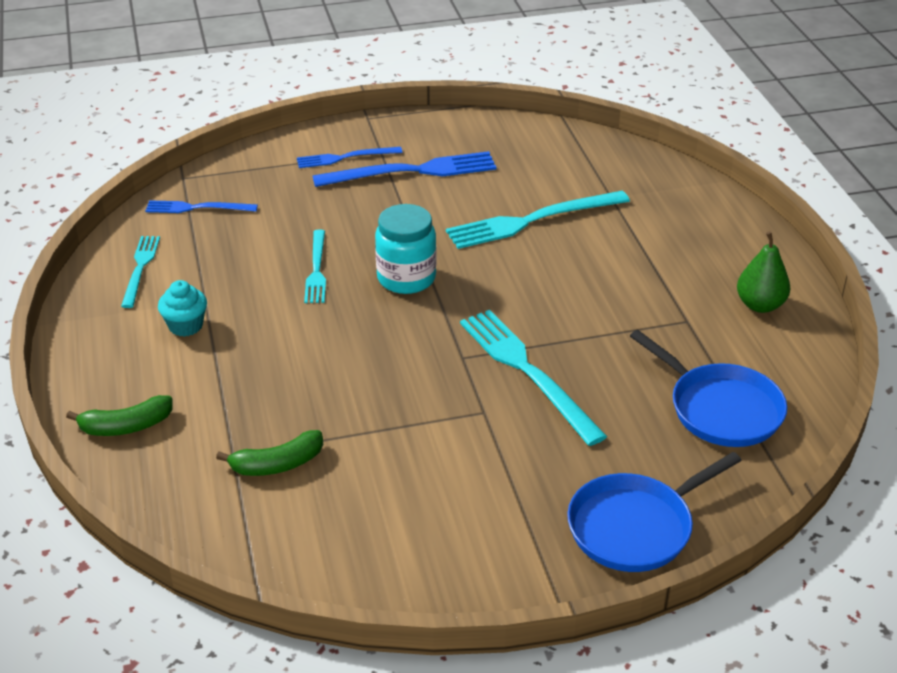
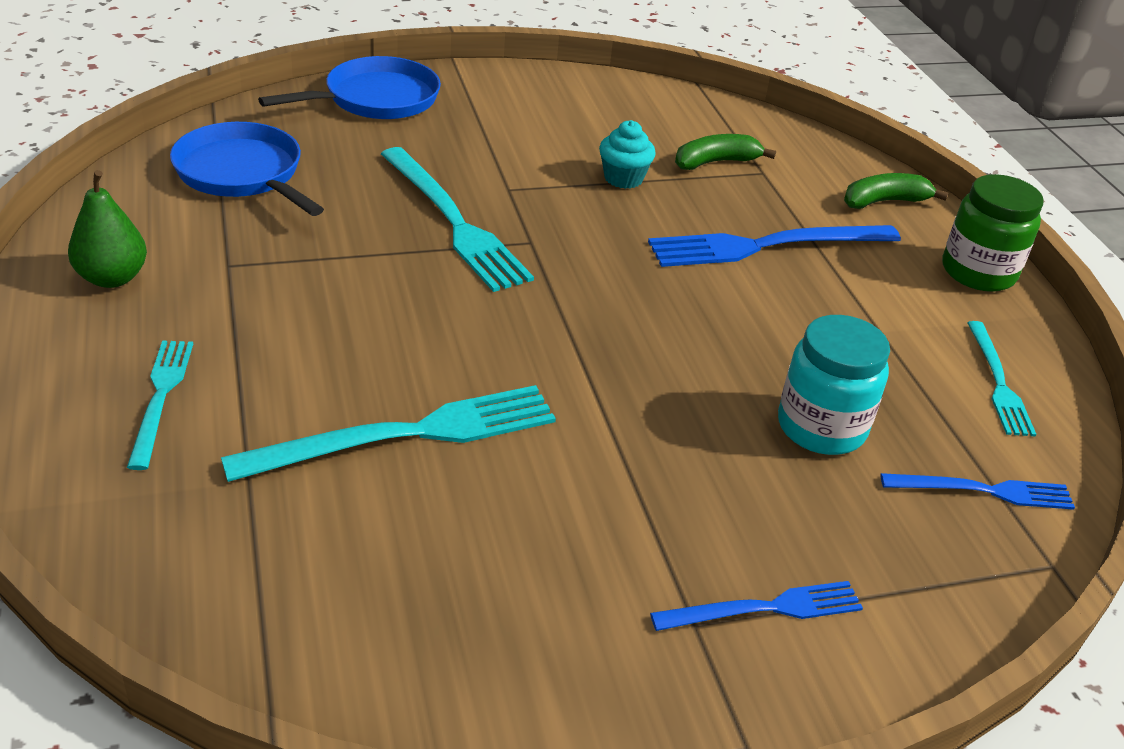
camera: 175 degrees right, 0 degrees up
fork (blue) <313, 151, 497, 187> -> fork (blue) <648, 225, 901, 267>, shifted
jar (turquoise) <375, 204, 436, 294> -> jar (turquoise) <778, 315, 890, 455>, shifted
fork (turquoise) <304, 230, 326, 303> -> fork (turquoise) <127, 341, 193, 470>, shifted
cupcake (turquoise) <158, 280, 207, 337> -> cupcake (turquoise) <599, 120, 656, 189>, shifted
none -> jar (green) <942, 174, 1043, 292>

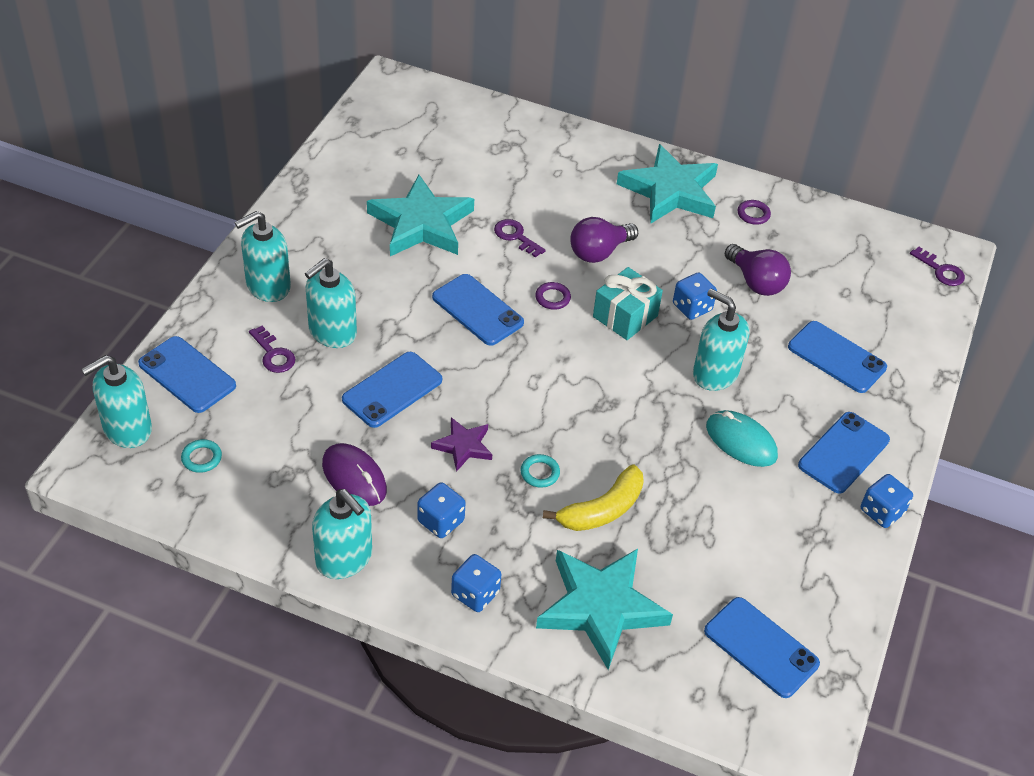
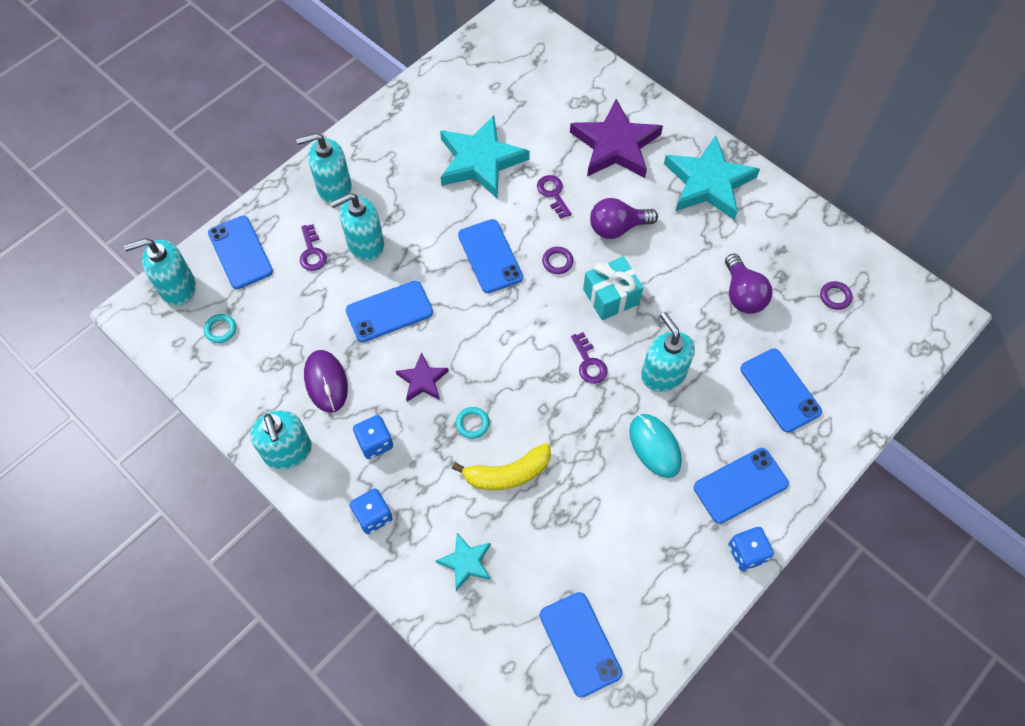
camera: 25 degrees right, 15 degrees up
ring (purple) <738, 200, 771, 225> -> ring (purple) <820, 281, 852, 310>, shifted
key (purple) <910, 247, 965, 286> -> key (purple) <571, 332, 608, 384>, shifted
dice (blue) <673, 272, 717, 320> -> none
star (turquoise) <536, 549, 673, 670> -> star (turquoise) <435, 533, 491, 591>, x0.51
none -> star (purple) <570, 99, 663, 178>

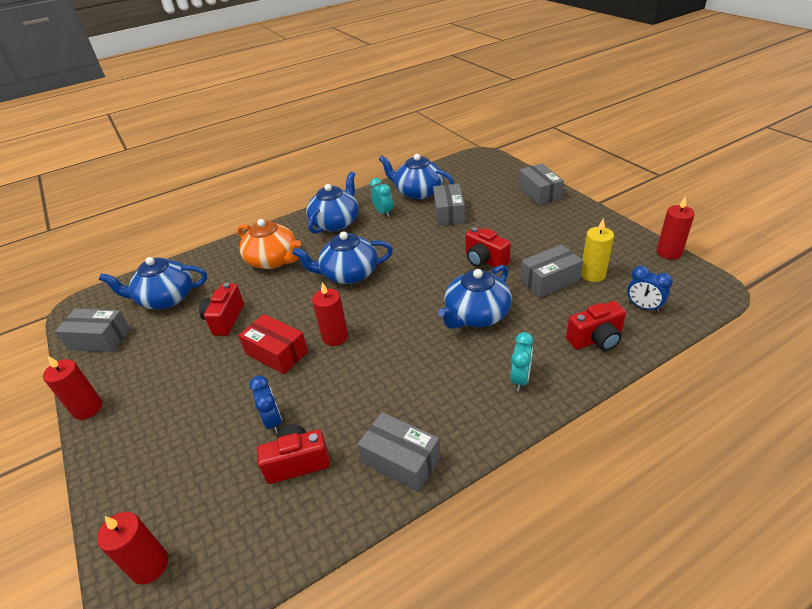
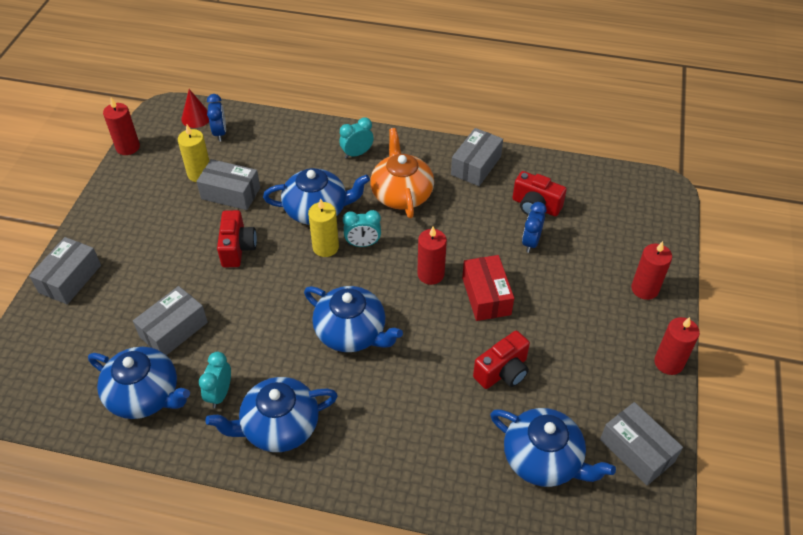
camera: 140 degrees left, 10 degrees up
teapot (blue) <379, 154, 454, 200> -> teapot (blue) <88, 347, 190, 419>, 45 degrees counterclockwise
teapot (orange) <237, 219, 301, 269> -> teapot (orange) <370, 128, 434, 218>, shifted
camera (red) <566, 301, 626, 351> -> none
box (grey) <357, 412, 440, 492> -> box (grey) <451, 128, 503, 186>, 45 degrees clockwise
candle (red) <97, 512, 168, 585> -> candle (red) <631, 241, 672, 300>, shifted
none -> cone (red) <181, 89, 209, 128>
none -> candle (yellow) <308, 198, 339, 257>
none -> clock (turquoise) <343, 210, 381, 247>

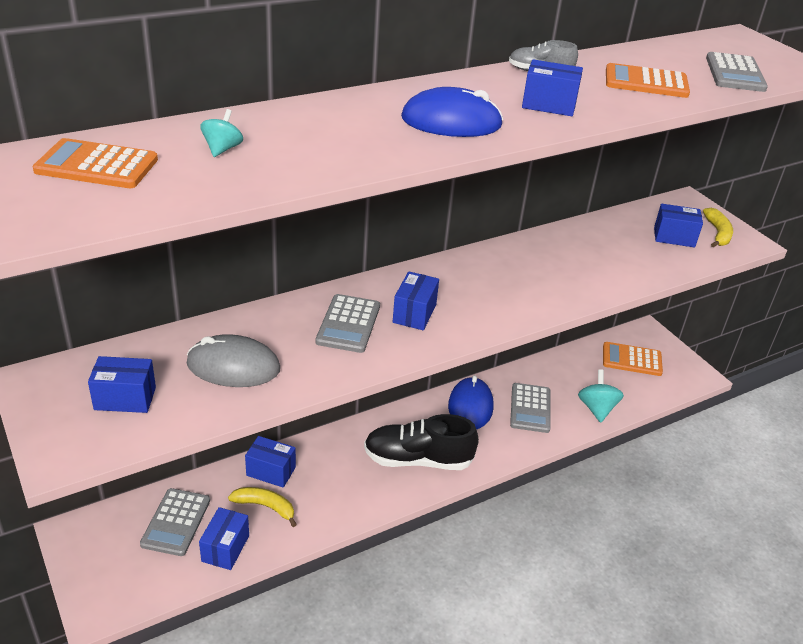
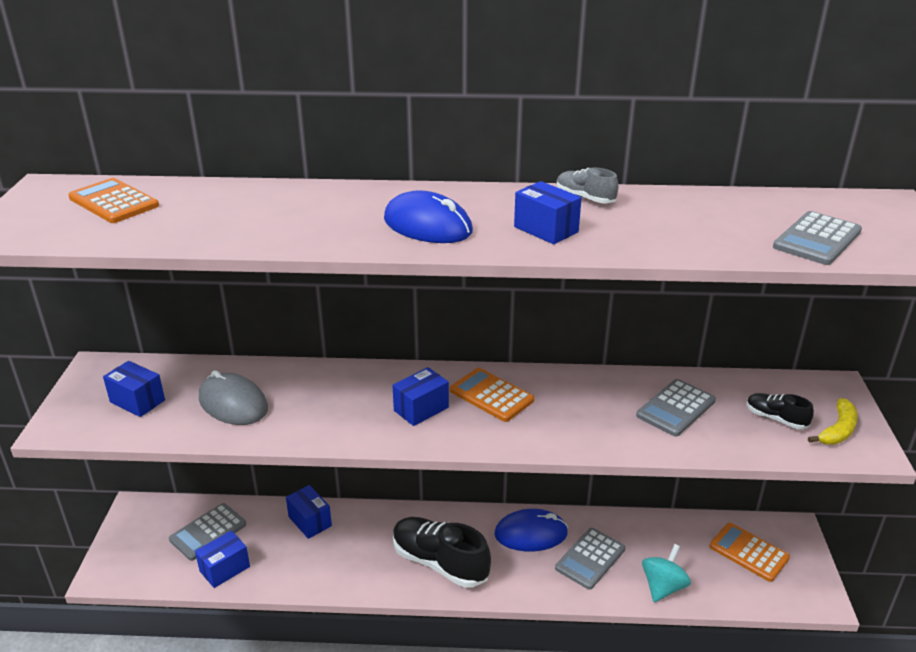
camera: 35 degrees right, 5 degrees down
calculator (orange) <606, 63, 690, 98> -> calculator (orange) <450, 368, 534, 422>, shifted
spinning top (turquoise) <200, 109, 243, 157> -> none
box (blue) <654, 204, 703, 248> -> shoe (black) <747, 393, 814, 429>
calculator (grey) <315, 294, 380, 353> -> calculator (grey) <636, 379, 716, 437>, shifted
mouse (blue) <448, 375, 494, 429> -> mouse (blue) <494, 509, 568, 551>, 45 degrees clockwise
banana (yellow) <228, 487, 297, 527> -> none

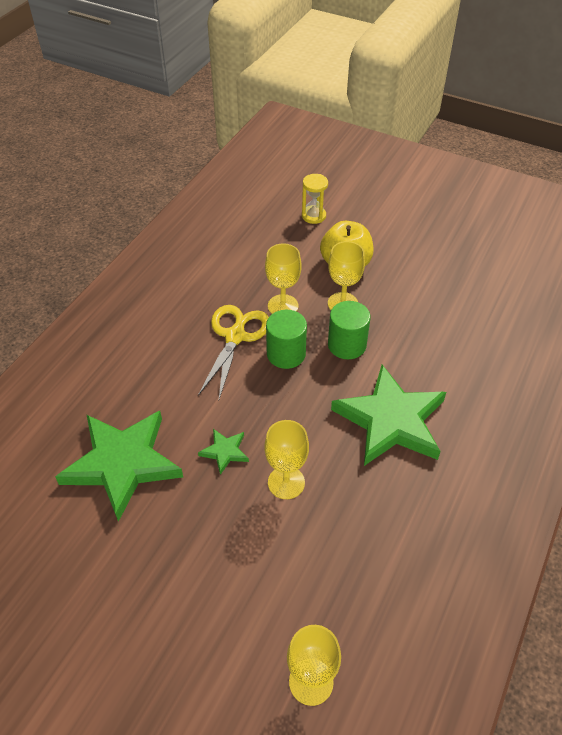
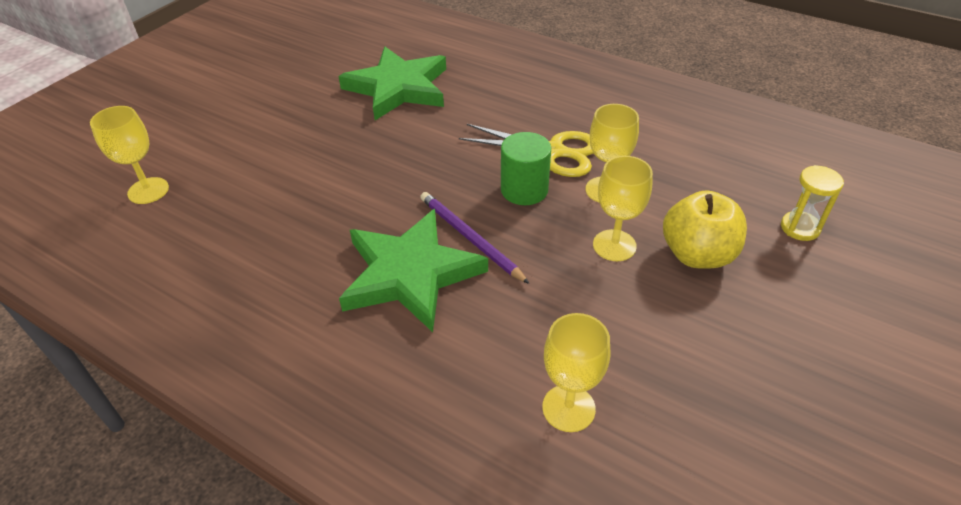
camera: 95 degrees right, 5 degrees down
cylinder (green) <328, 301, 371, 359> -> none
goblet (yellow) <264, 420, 309, 499> -> goblet (yellow) <542, 313, 610, 432>, shifted
star (green) <198, 429, 249, 475> -> none
none -> pencil (purple) <420, 192, 530, 284>

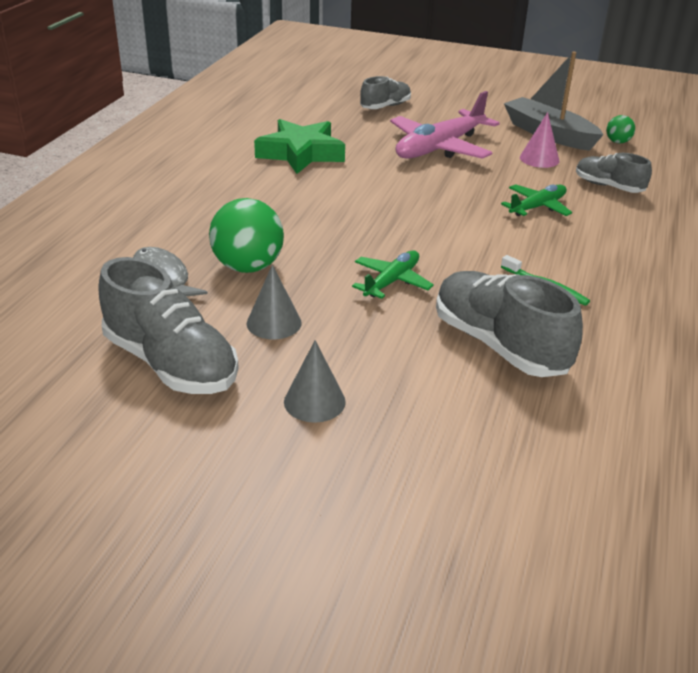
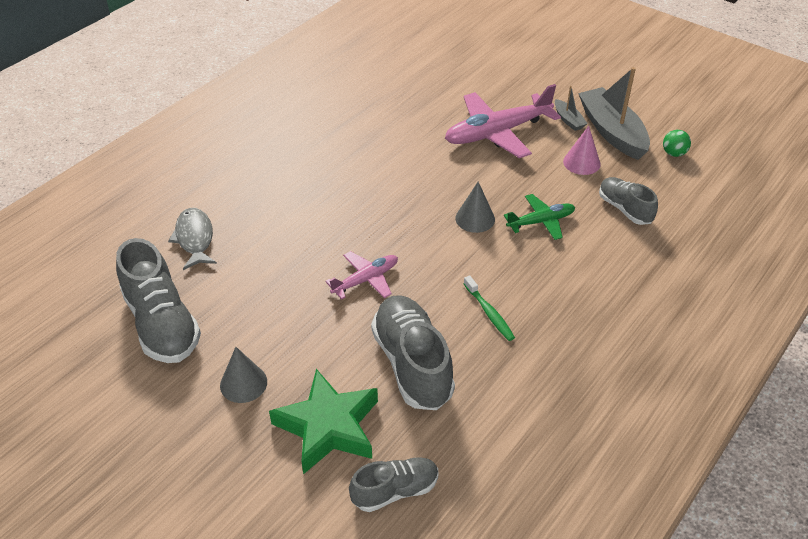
camera: 20 degrees right, 10 degrees up
shoe (grey) <360, 76, 411, 109> -> shoe (grey) <349, 457, 438, 512>, shifted
star (green) <254, 119, 345, 174> -> star (green) <269, 369, 378, 474>, shifted
ball (green) <209, 198, 284, 273> -> none
plane (green) <352, 250, 434, 299> -> plane (pink) <325, 251, 398, 299>
cone (grey) <247, 265, 302, 339> -> cone (grey) <455, 182, 495, 233>, shifted
none -> boat (grey) <555, 86, 588, 131>

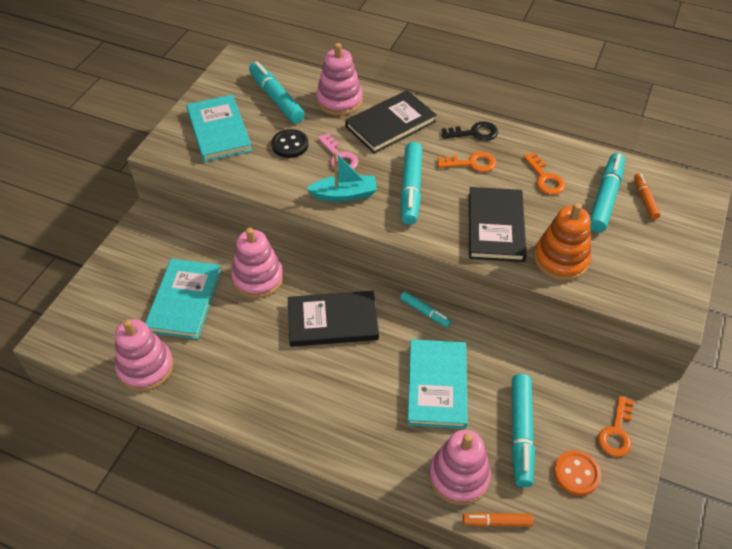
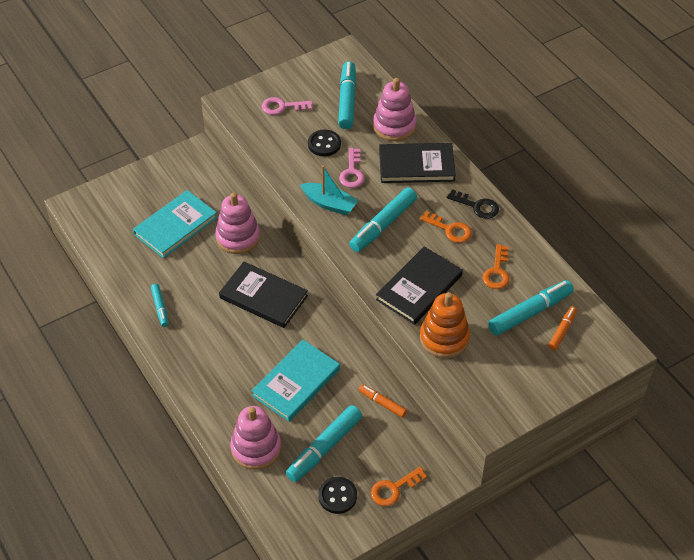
camera: 35 degrees right, 0 degrees up
book (turquoise) <186, 95, 252, 162> -> key (pink) <262, 97, 313, 115>
marker (turquoise) <400, 291, 452, 328> -> marker (turquoise) <151, 284, 169, 327>, shifted
stacking toy (pink) <115, 319, 174, 391> -> none
button (orange) <554, 450, 601, 496> -> button (black) <318, 477, 357, 514>
marker (orange) <463, 513, 534, 527> -> marker (orange) <359, 384, 407, 418>, shifted

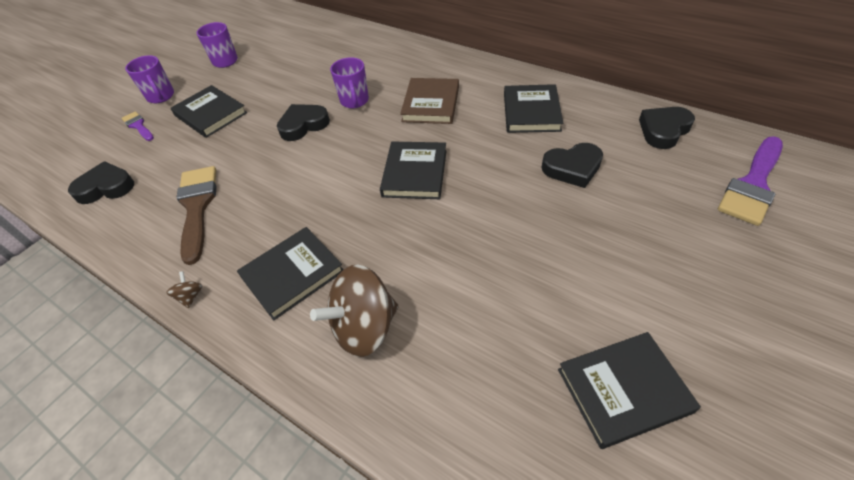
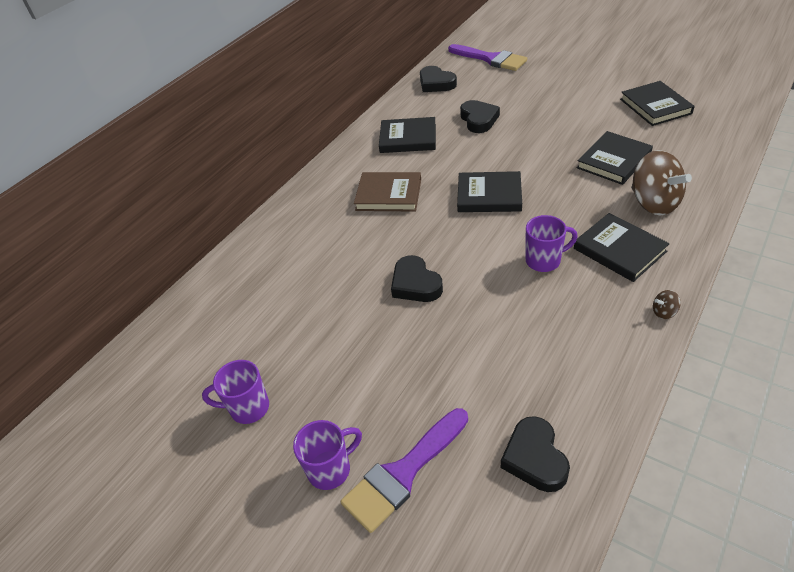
camera: 90 degrees left, 5 degrees down
mug (purple) <330, 57, 369, 108> -> mug (purple) <526, 215, 578, 272>, shifted
book (black) <171, 85, 247, 138> -> book (black) <577, 131, 653, 185>, shifted
brush (purple) <121, 111, 154, 141> -> brush (purple) <341, 408, 468, 533>, x1.88
brush (brown) <176, 166, 217, 265> -> none

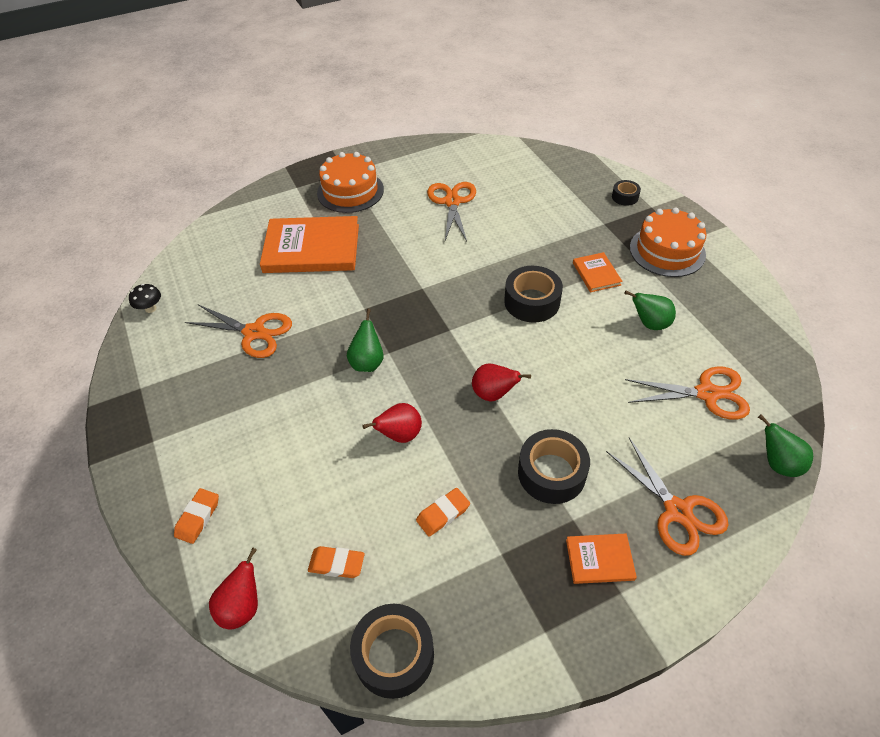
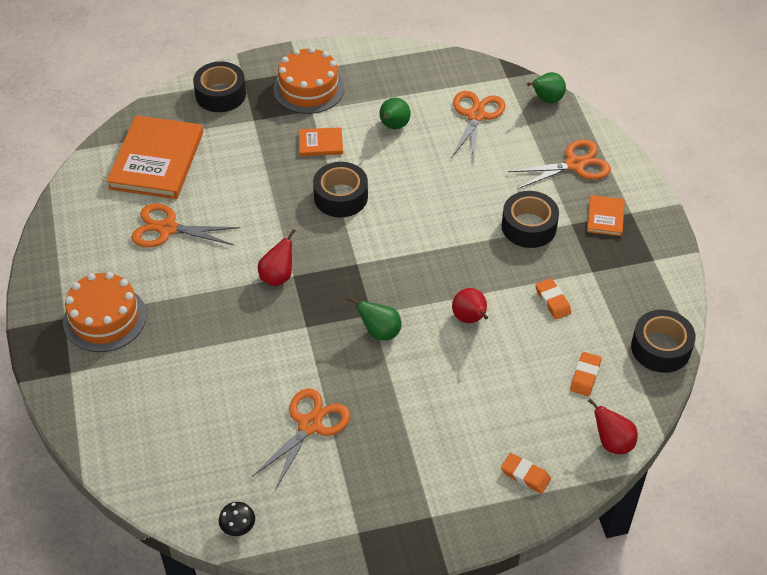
camera: 80 degrees left, 0 degrees up
tape (black) <612, 180, 641, 206> -> tape (black) <193, 61, 246, 112>, x1.85
book (orange) <260, 216, 359, 273> -> book (orange) <106, 115, 203, 199>, shifted
pear (red) <472, 364, 531, 402> -> pear (red) <258, 229, 296, 286>, shifted

